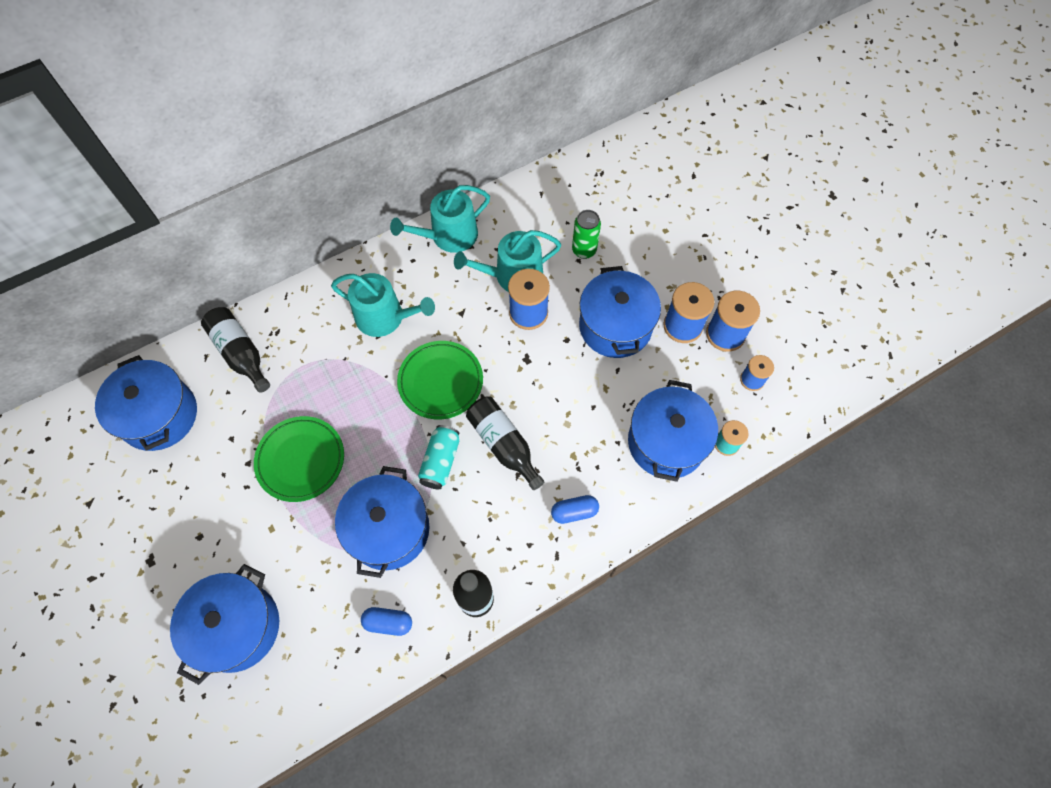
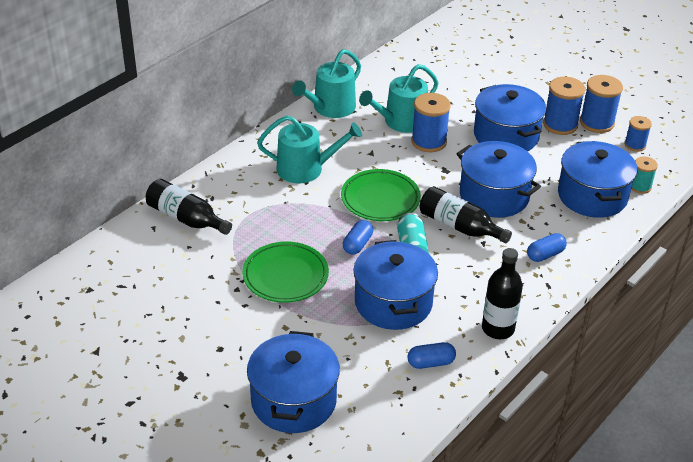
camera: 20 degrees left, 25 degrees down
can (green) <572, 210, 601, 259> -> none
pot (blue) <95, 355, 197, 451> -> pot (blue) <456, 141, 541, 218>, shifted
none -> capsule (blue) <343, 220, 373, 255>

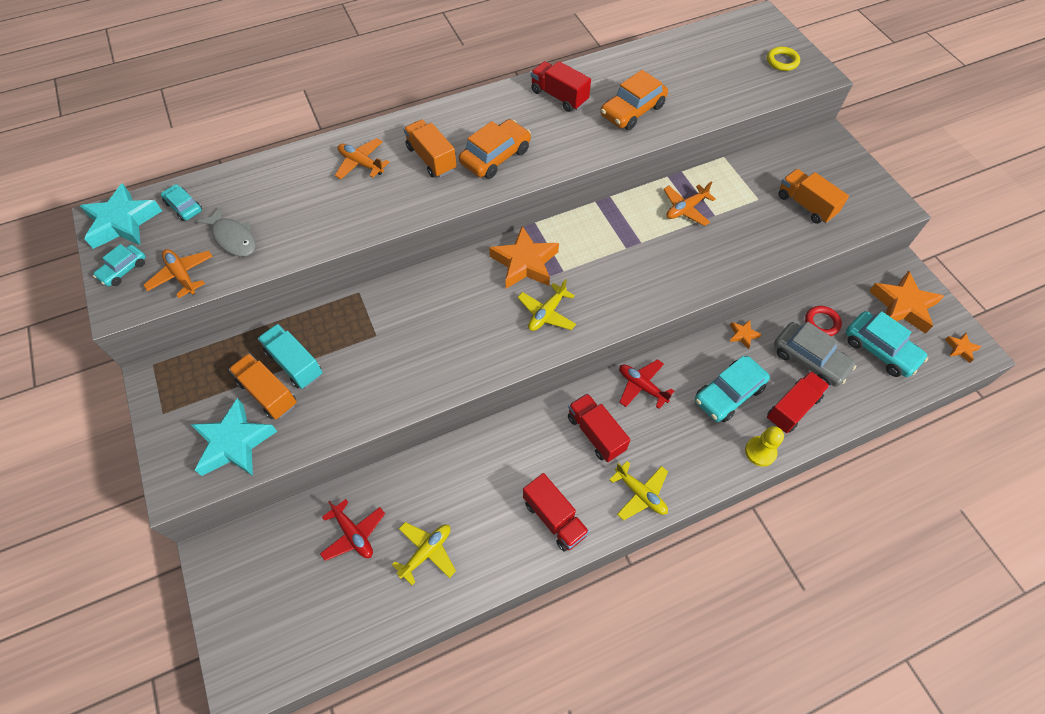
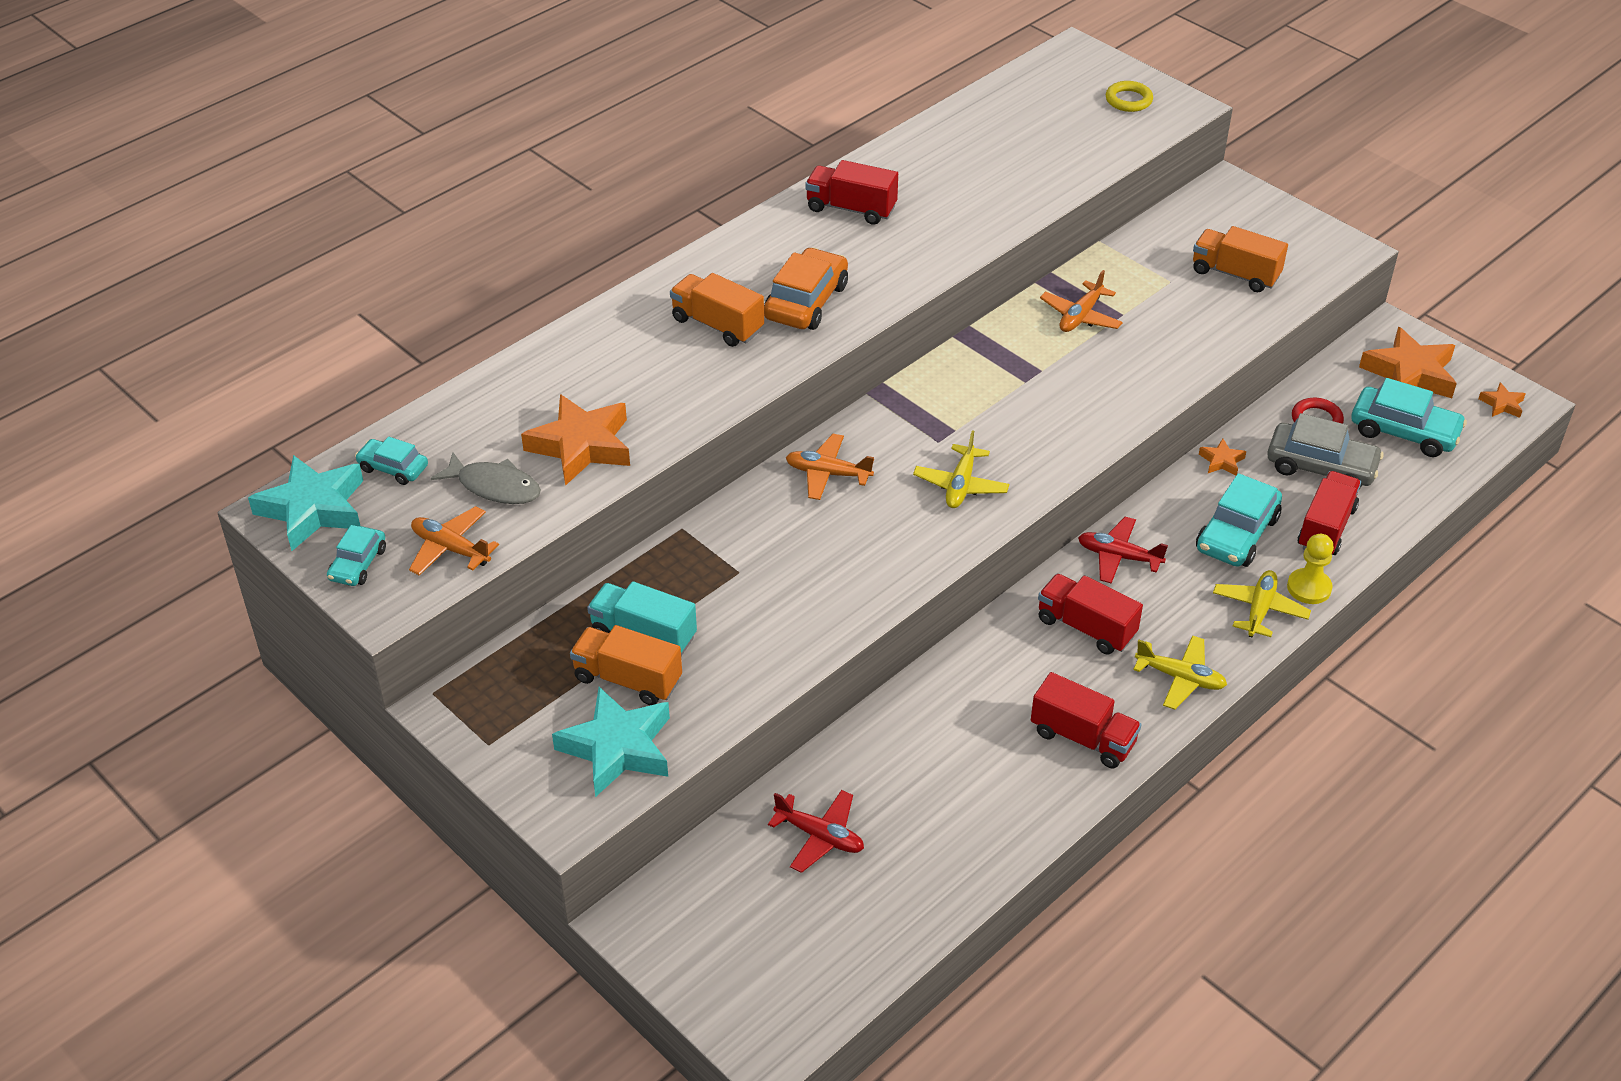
camera: 20 degrees left, 15 degrees down
car (orange) <600, 70, 668, 130> -> none
plane (orange) <335, 138, 389, 179> -> plane (orange) <786, 434, 874, 500>, shifted
star (orange) <489, 226, 559, 289> -> star (orange) <521, 394, 630, 486>, shifted
plane (yellow) <392, 522, 456, 585> -> plane (yellow) <1213, 570, 1311, 638>, shifted

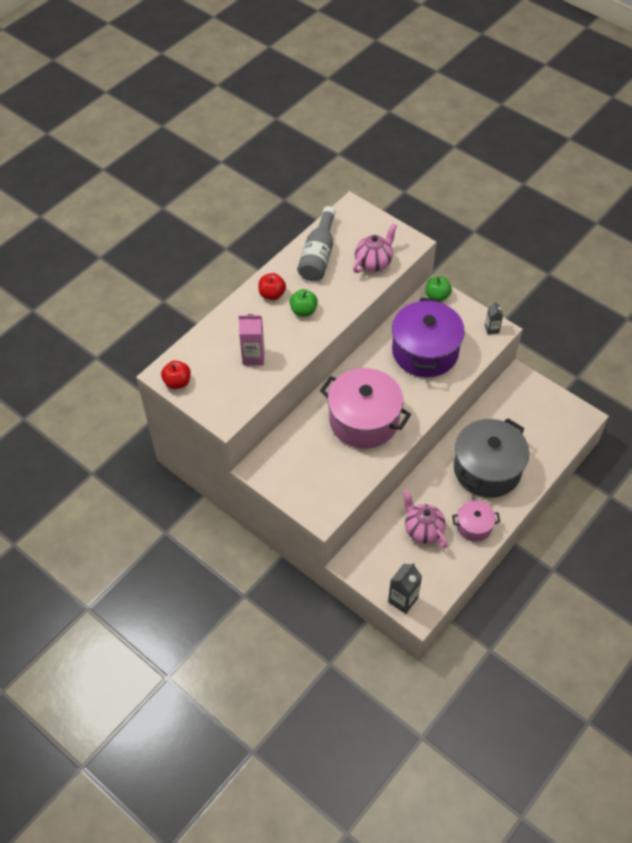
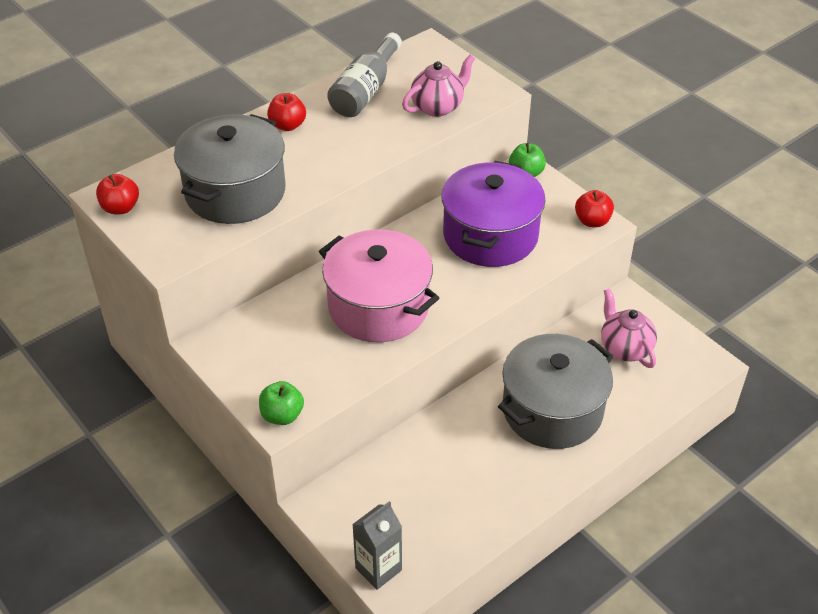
camera: 10 degrees right, 10 degrees down
apple (green) <290, 289, 318, 316> -> apple (green) <259, 381, 304, 425>, shifted
carton (grey) <485, 301, 503, 335> -> apple (red) <575, 190, 614, 227>
carton (pink) <239, 314, 265, 365> -> pot (grey) <174, 114, 285, 224>
teapot (pink) <403, 490, 448, 548> -> teapot (pink) <601, 289, 657, 368>, shifted
pot (pink) <452, 500, 500, 542> -> none

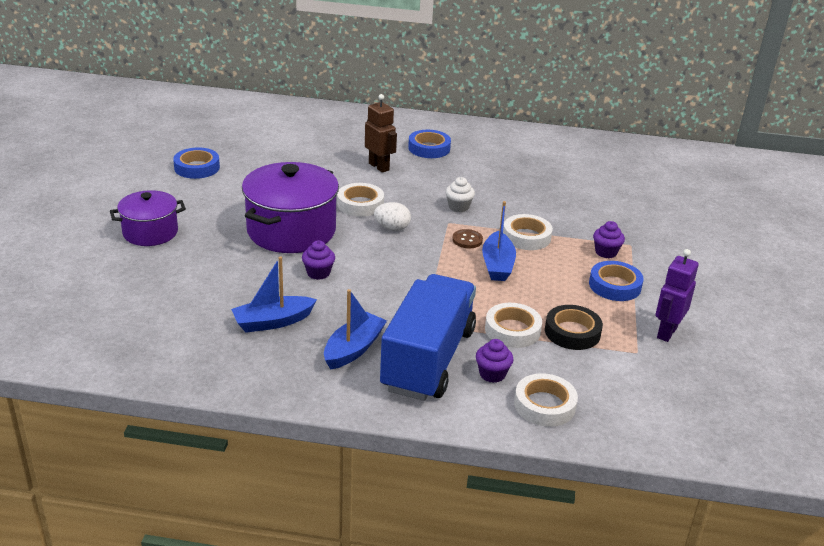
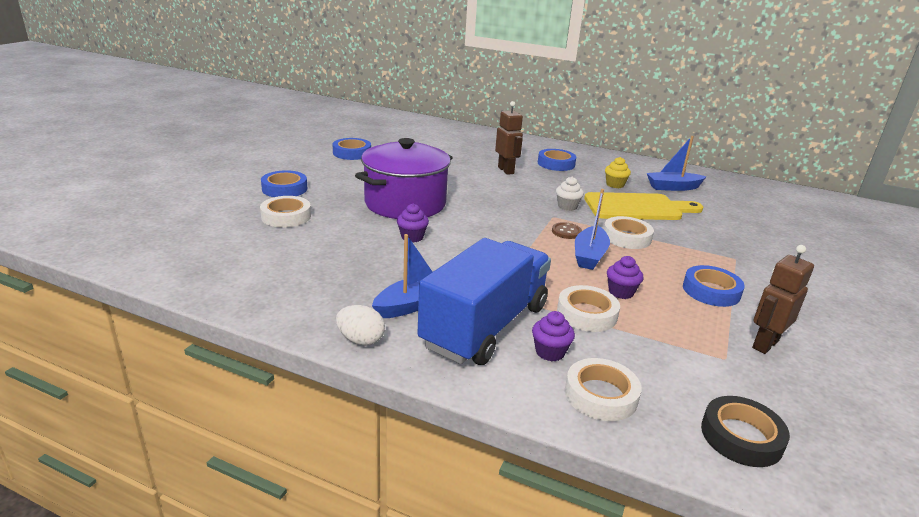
camera: 15 degrees right, 5 degrees down
tape (white) <337, 183, 384, 217> -> tape (white) <260, 196, 311, 227>, shifted
pot (purple) <110, 190, 186, 246> -> tape (blue) <261, 170, 307, 197>
egg (white) <374, 202, 411, 231> -> egg (white) <336, 305, 385, 346>, shifted
cupcake (purple) <593, 221, 625, 258> -> cupcake (purple) <607, 256, 644, 299>, shifted
robot (purple) <656, 249, 699, 342> -> robot (brown) <752, 245, 814, 354>
boat (blue) <231, 256, 317, 333> -> boat (blue) <647, 136, 707, 191>, shifted
tape (black) <545, 305, 603, 350> -> tape (black) <701, 396, 790, 467>, shifted
none -> cupcake (yellow) <605, 157, 631, 188>
none -> cutting board (yellow) <584, 192, 703, 220>

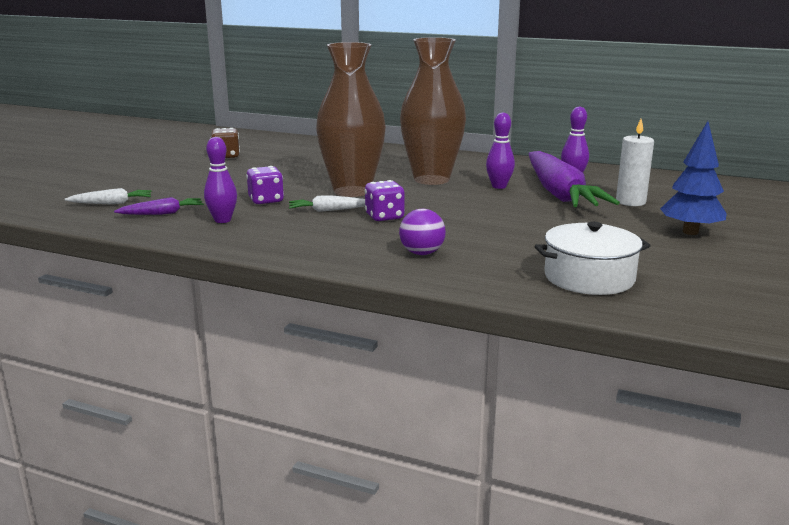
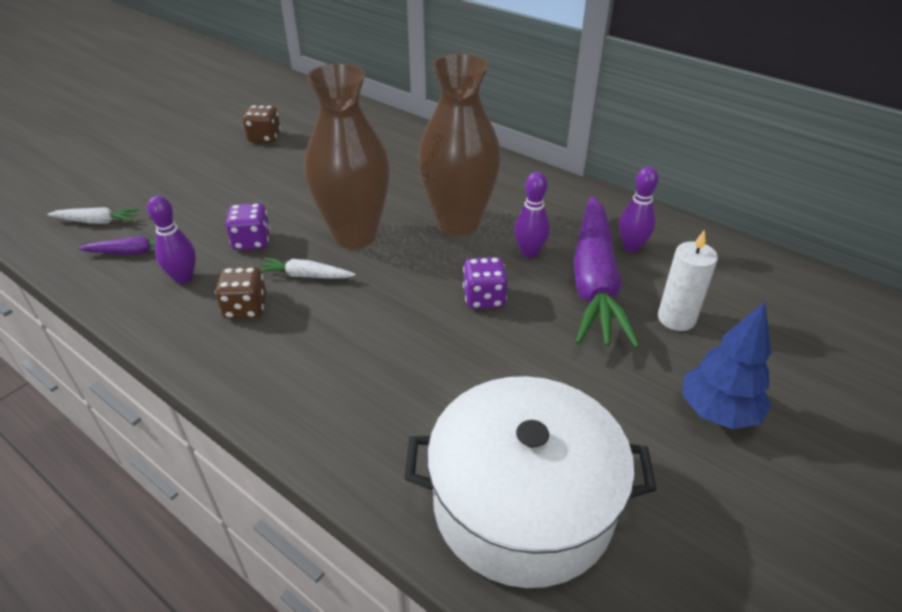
camera: 15 degrees right, 20 degrees up
dice (purple) <365, 180, 405, 221> -> dice (purple) <463, 257, 508, 309>, shifted
ball (purple) <399, 209, 446, 255> -> none
pot (white) <535, 222, 651, 295> -> pot (white) <404, 376, 657, 588>, x1.57
none -> dice (brown) <215, 267, 267, 319>

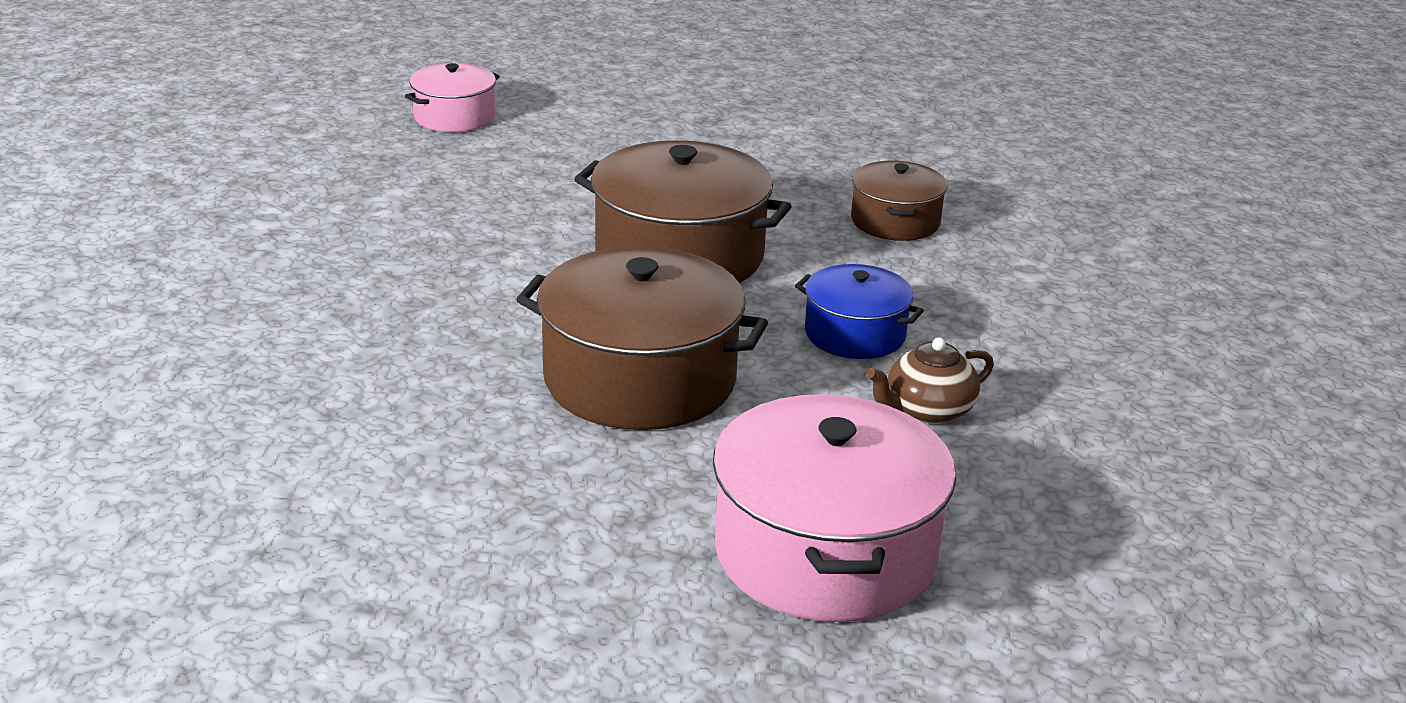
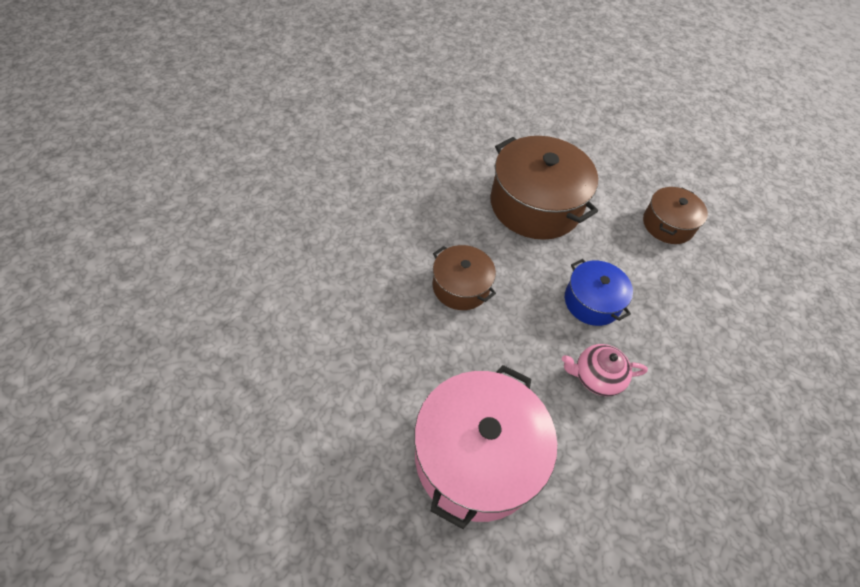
camera: 25 degrees right, 25 degrees up
pot (pink) <405, 63, 500, 132> -> none
pot (brown) <516, 246, 768, 430> -> pot (brown) <433, 245, 496, 310>, x0.56
teapot (brown) <867, 337, 994, 424> -> teapot (pink) <562, 344, 648, 396>

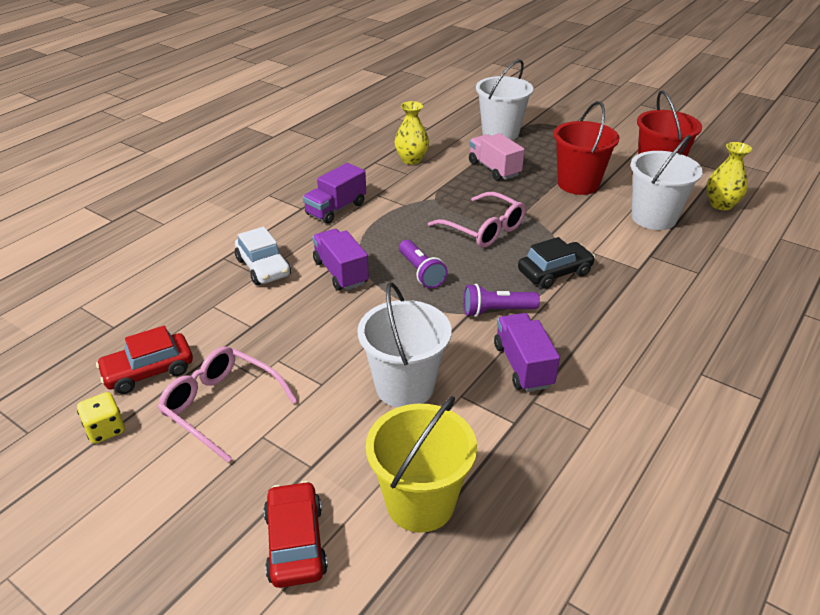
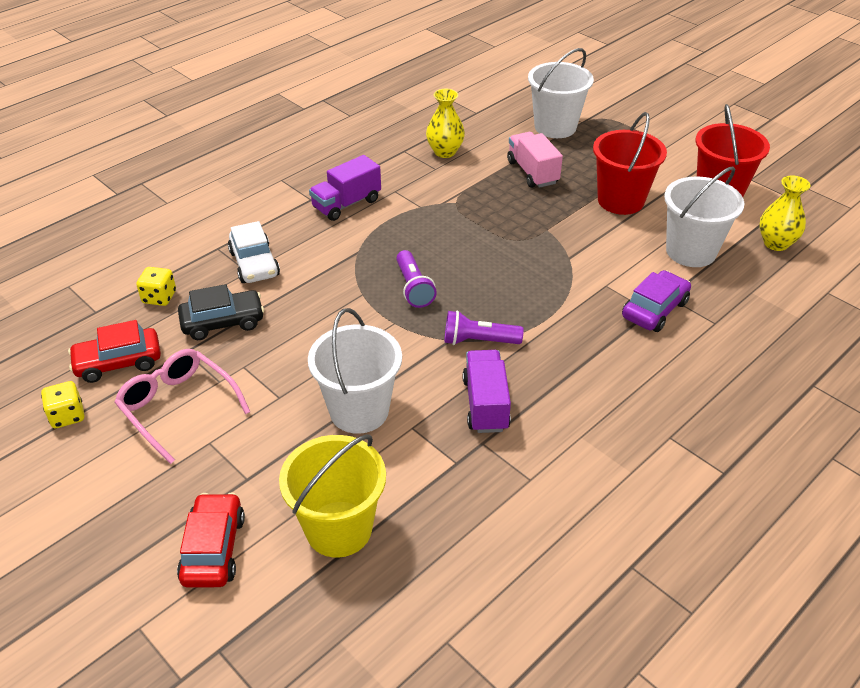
camera: 10 degrees right, 5 degrees up
glasses (pink) <428, 192, 526, 248> -> none
truck (purple) <312, 229, 369, 291> -> none
car (black) <518, 237, 595, 289> -> car (black) <178, 284, 264, 340>, shifted
none -> dice (yellow) <136, 267, 176, 306>
none -> car (purple) <622, 270, 691, 332>

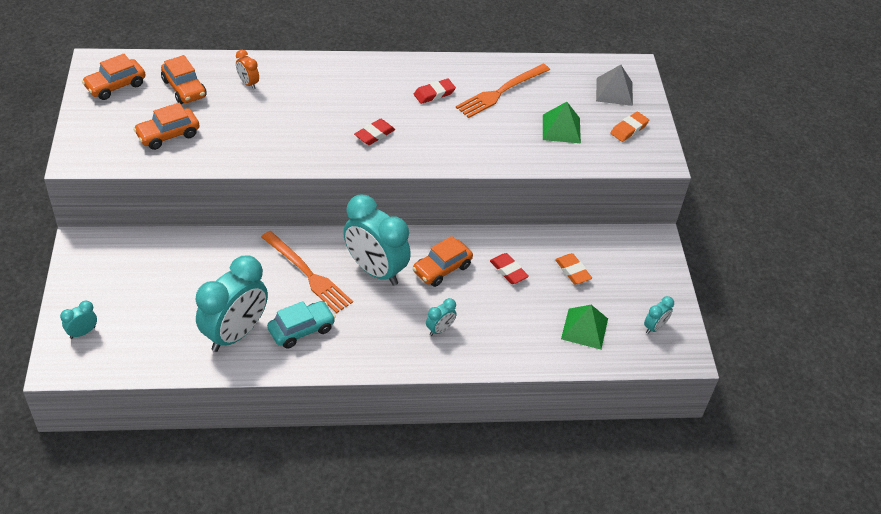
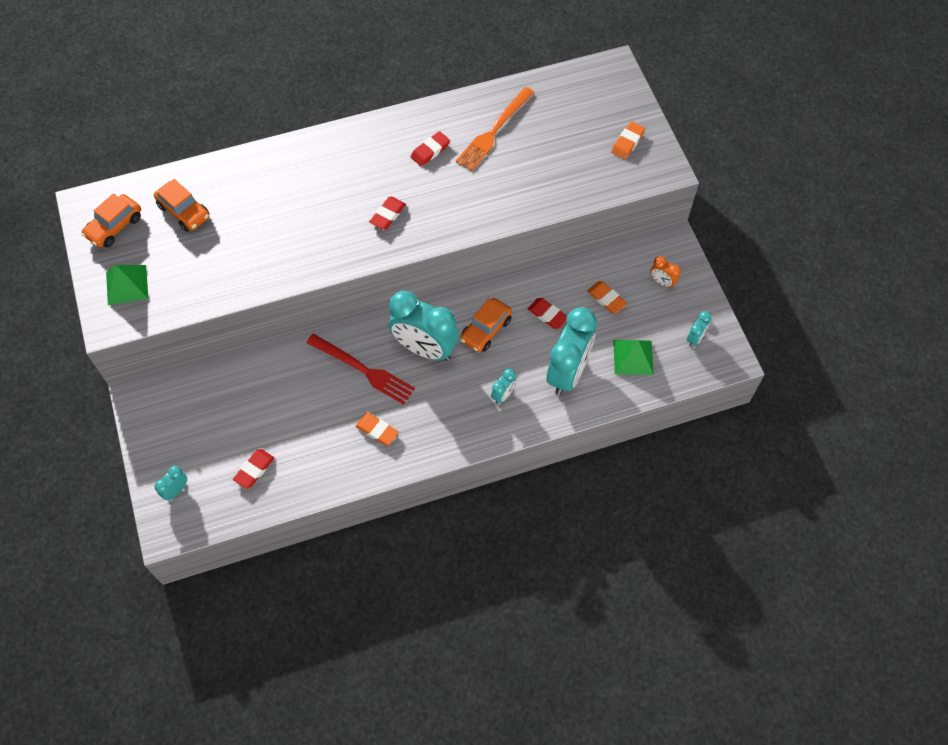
camera: 10 degrees left, 15 degrees up
clock (orange) <236, 50, 259, 90> -> clock (orange) <650, 256, 681, 288>, shifted
pyramid (grey) <596, 65, 633, 106> -> none
pyramid (green) <543, 102, 581, 143> -> pyramid (green) <106, 265, 149, 305>, shifted
car (orange) <133, 103, 199, 150> -> none
fork (orange) <261, 231, 353, 313> -> fork (red) <306, 334, 415, 405>
clock (turquoise) <196, 255, 268, 352> -> clock (turquoise) <546, 307, 597, 395>, shifted
car (turquoise) <267, 301, 336, 349> -> eraser (orange) <356, 413, 399, 446>
none -> eraser (red) <233, 449, 274, 489>

